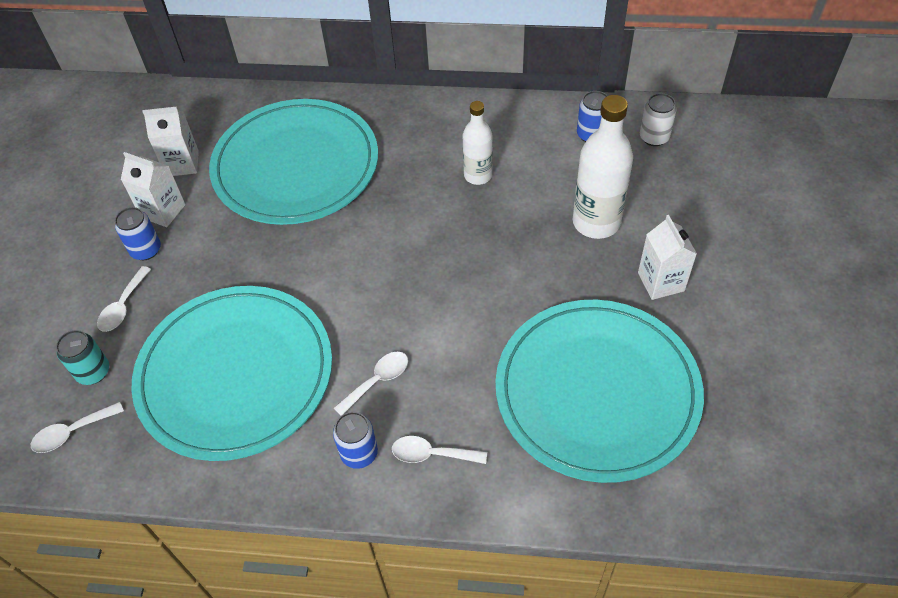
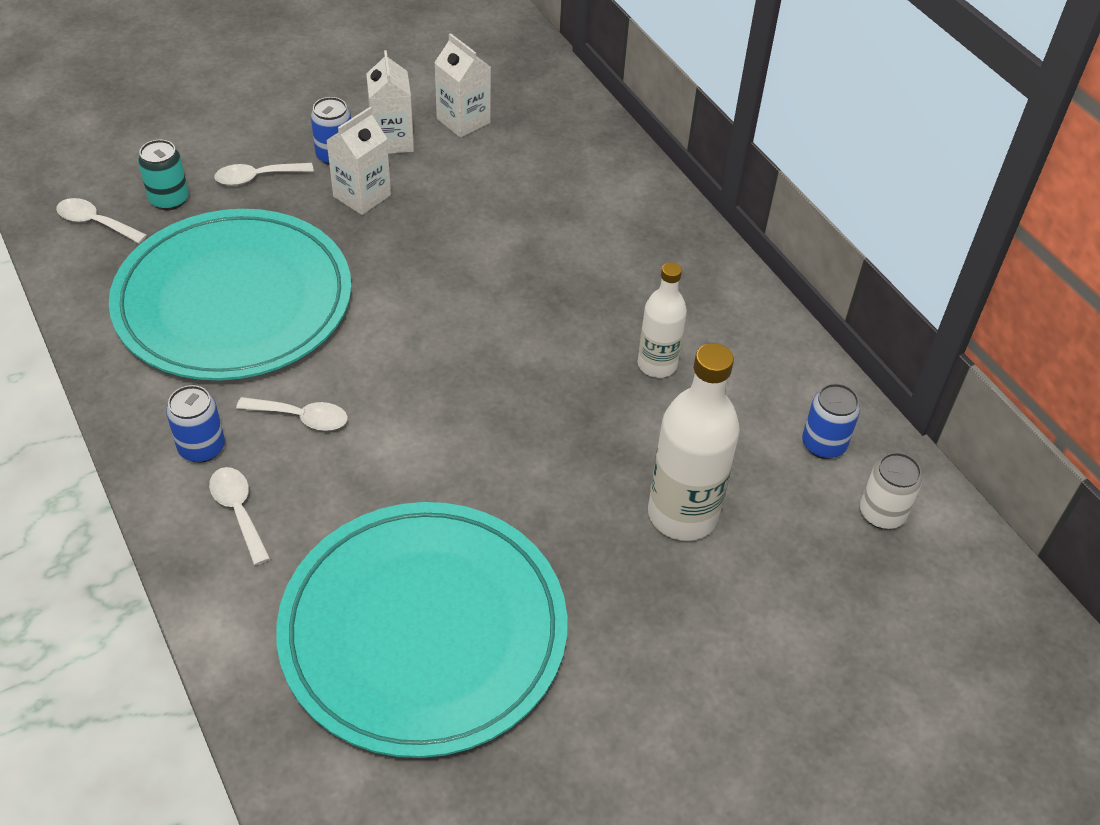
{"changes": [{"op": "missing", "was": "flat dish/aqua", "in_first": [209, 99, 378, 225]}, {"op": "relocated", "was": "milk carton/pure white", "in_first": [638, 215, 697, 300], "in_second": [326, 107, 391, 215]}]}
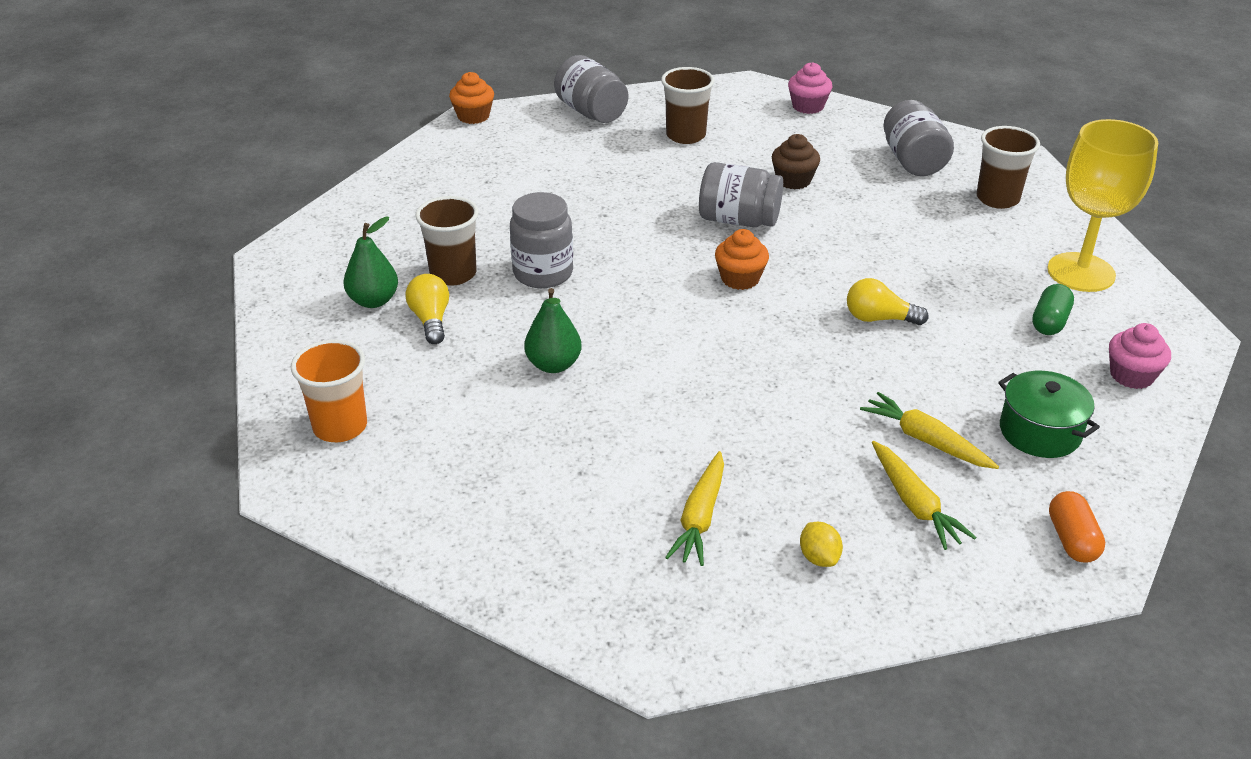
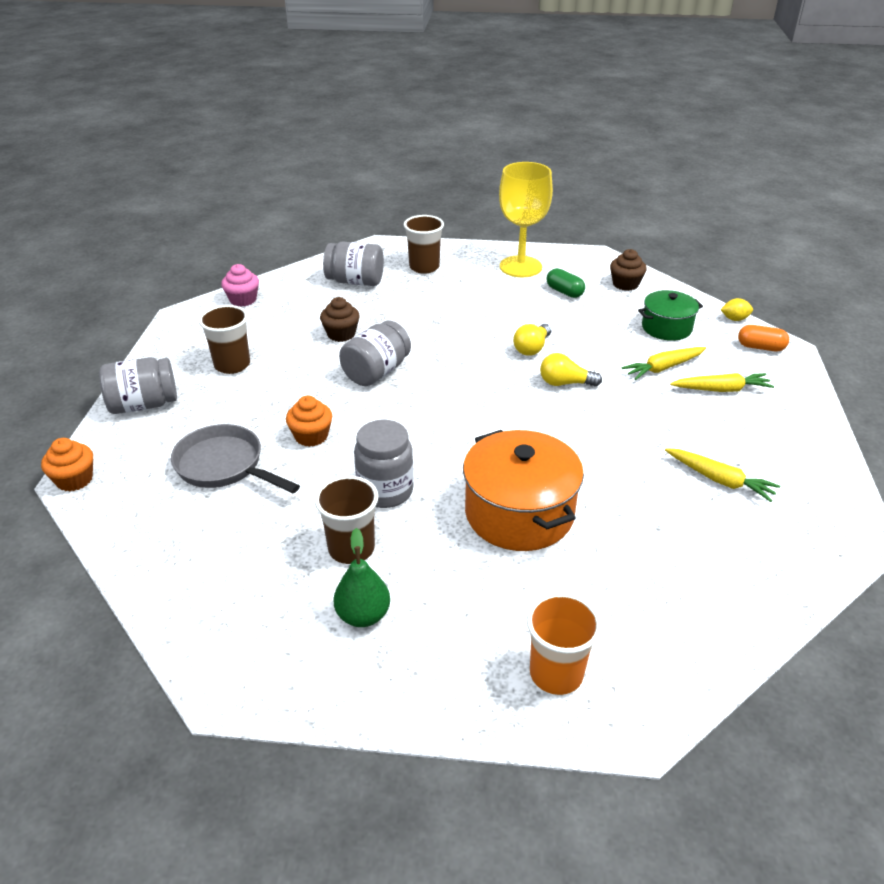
{"changes": [{"op": "appeared", "now": "pan/grey", "in_second": [171, 424, 300, 493]}, {"op": "relocated", "was": "light bulb/golden", "in_first": [405, 274, 449, 344], "in_second": [540, 353, 602, 387]}, {"op": "relocated", "was": "muffin/orange-coloured", "in_first": [715, 229, 769, 290], "in_second": [286, 396, 332, 447]}, {"op": "relocated", "was": "citrus fruit/golden", "in_first": [800, 522, 843, 567], "in_second": [720, 298, 753, 321]}, {"op": "exchanged", "was": "pear fruit/leaf-green", "now": "cooking pot/orange-coloured", "in_first": [524, 288, 581, 373], "in_second": [463, 430, 584, 551]}, {"op": "colour", "was": "muffin/pink", "now": "muffin/dark brown", "in_first": [1109, 323, 1171, 389], "in_second": [610, 249, 647, 291]}]}
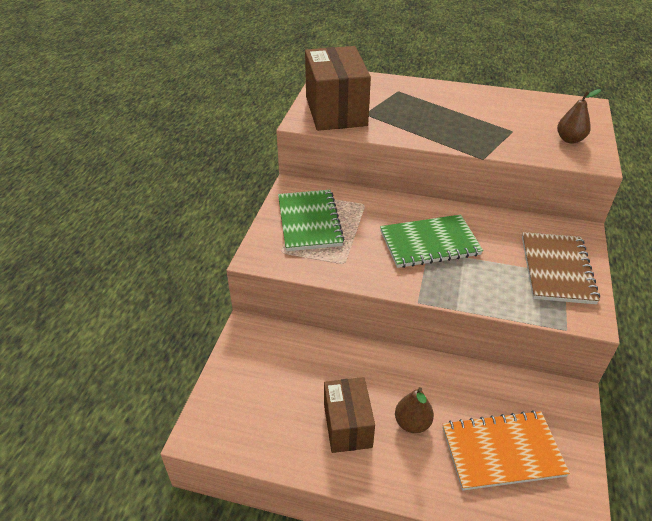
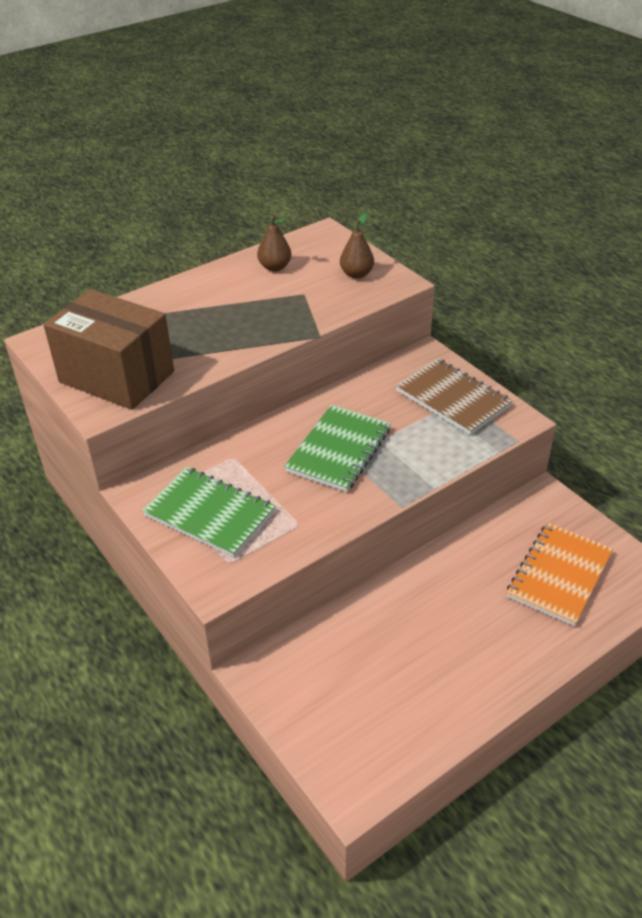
{"changes": [{"op": "missing", "was": "box/dark brown", "in_first": [324, 377, 375, 453]}, {"op": "relocated", "was": "pear fruit/dark brown", "in_first": [395, 387, 434, 433], "in_second": [257, 215, 291, 271]}]}
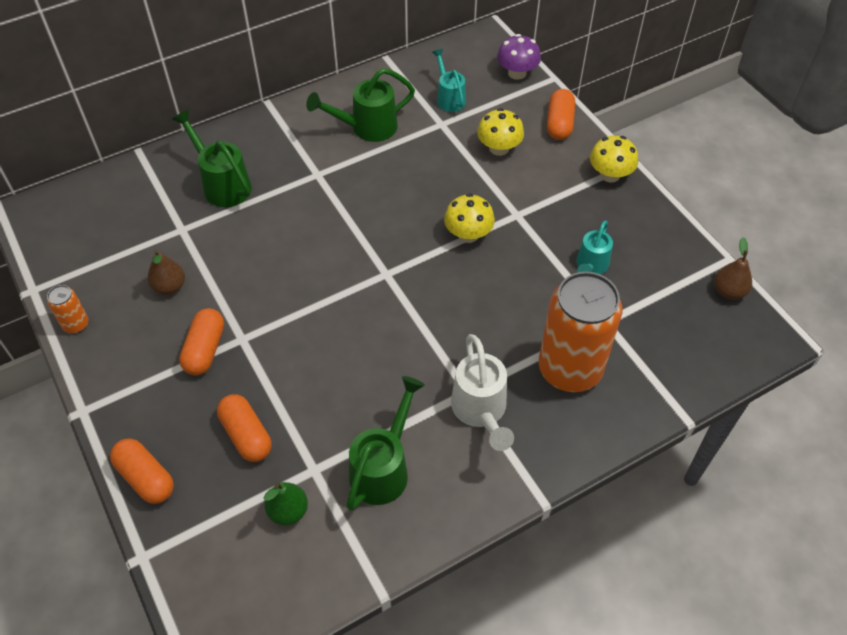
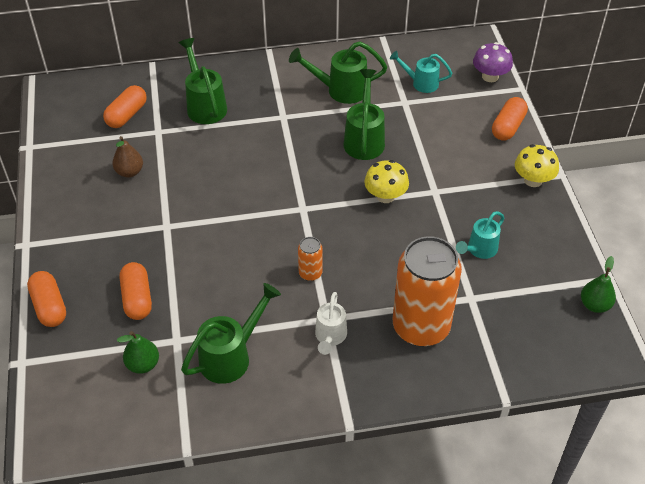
{"changes": [{"op": "missing", "was": "toadstool/golden", "in_first": [477, 108, 524, 156]}, {"op": "appeared", "now": "sprinkling can/leaf-green", "in_second": [343, 69, 385, 160]}, {"op": "relocated", "was": "can/orange-coloured", "in_first": [47, 285, 88, 333], "in_second": [298, 237, 322, 281]}, {"op": "relocated", "was": "pill shape/orange-coloured", "in_first": [179, 308, 224, 375], "in_second": [103, 85, 147, 128]}, {"op": "colour", "was": "pear fruit/dark brown", "now": "pear fruit/leaf-green", "in_first": [714, 237, 752, 300], "in_second": [581, 256, 616, 313]}, {"op": "spun", "was": "sprinkling can/aqua", "in_first": [432, 49, 466, 112], "in_second": [390, 51, 452, 93], "clockwise": -75}, {"op": "size", "was": "sprinkling can/pure white", "in_first": [451, 334, 514, 451], "in_second": [315, 292, 347, 355], "ratio": 0.66}]}
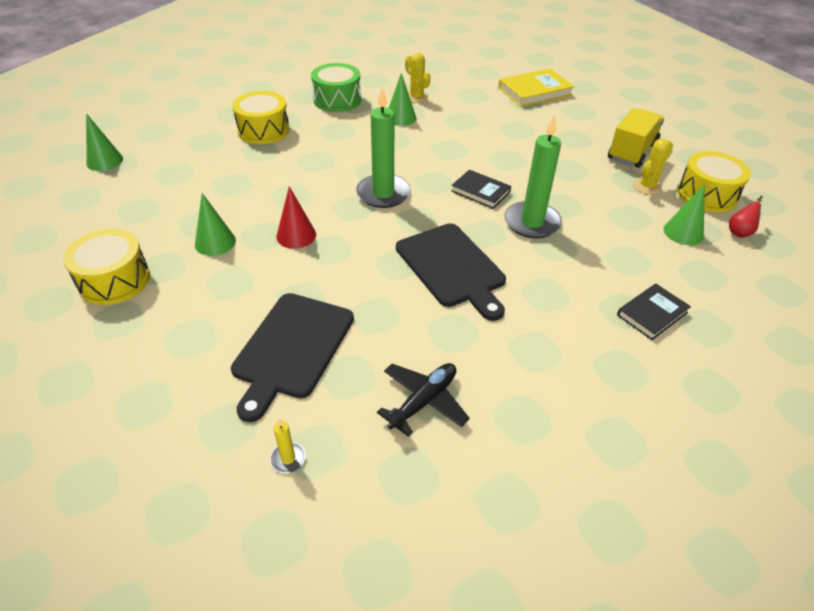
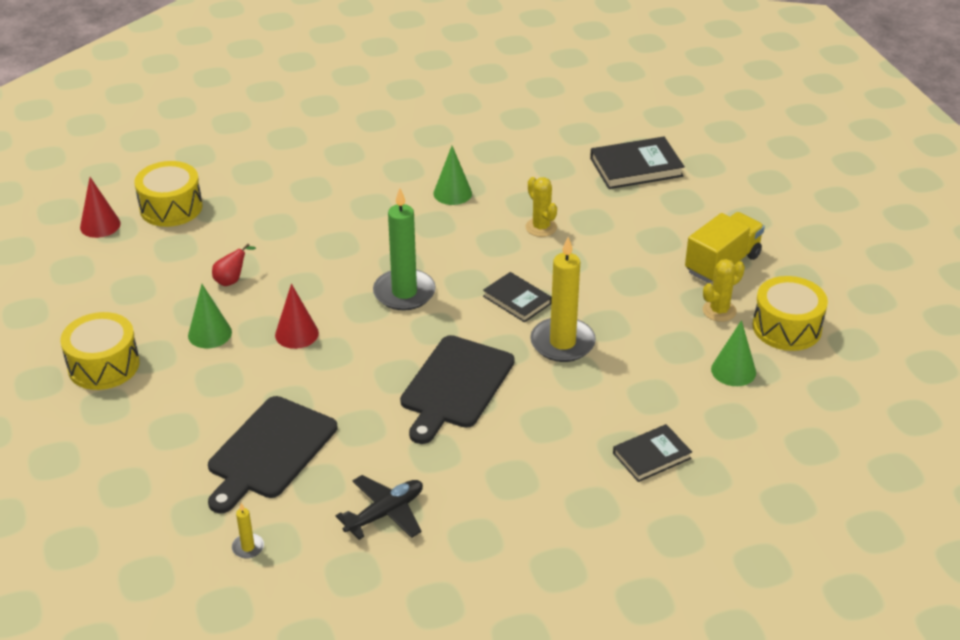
{"changes": [{"op": "missing", "was": "toy drum/leaf-green", "in_first": [311, 63, 361, 112]}, {"op": "relocated", "was": "toy drum/golden", "in_first": [232, 91, 290, 144], "in_second": [134, 161, 203, 227]}, {"op": "relocated", "was": "saguaro cactus/golden", "in_first": [405, 53, 431, 103], "in_second": [525, 177, 557, 237]}, {"op": "relocated", "was": "pear fruit/crimson", "in_first": [729, 196, 763, 238], "in_second": [212, 244, 256, 286]}, {"op": "colour", "was": "cone shape/leaf-green", "now": "cone shape/crimson", "in_first": [86, 113, 123, 171], "in_second": [80, 177, 121, 238]}, {"op": "colour", "was": "hardcover/golden", "now": "hardcover/ebony", "in_first": [498, 68, 575, 107], "in_second": [590, 137, 685, 189]}, {"op": "colour", "was": "wax candle/leaf-green", "now": "wax candle/golden", "in_first": [504, 116, 562, 239], "in_second": [530, 237, 596, 362]}, {"op": "spun", "was": "cutting board/ebony", "in_first": [396, 223, 506, 321], "in_second": [400, 335, 515, 444], "clockwise": 45}]}
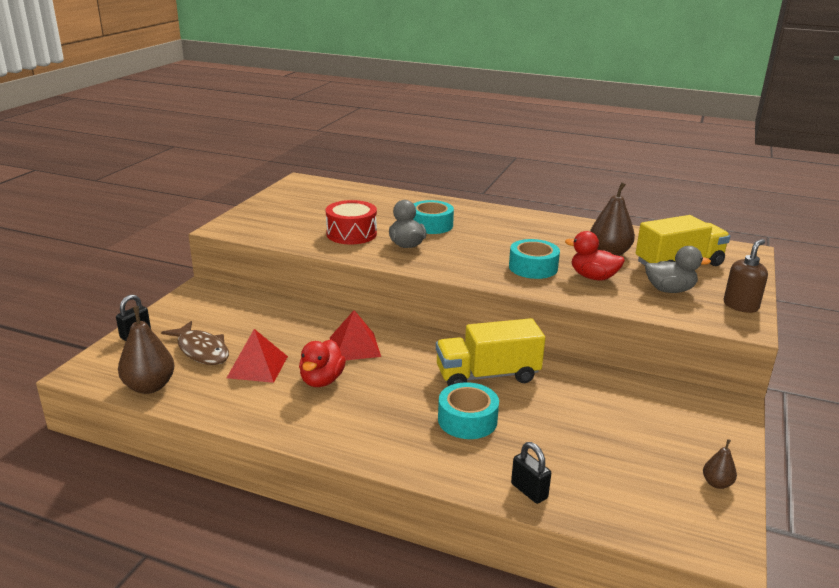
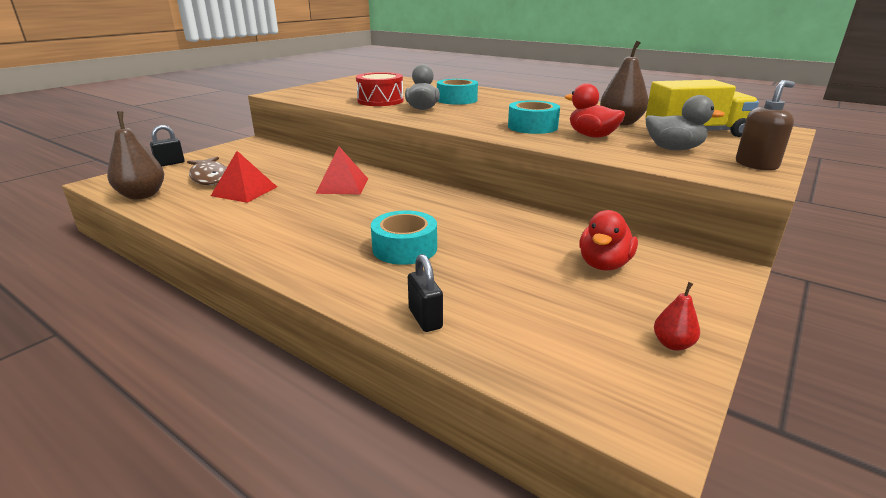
{"changes": [{"op": "missing", "was": "truck/golden", "in_first": [436, 318, 545, 386]}, {"op": "relocated", "was": "duck/crimson", "in_first": [299, 340, 346, 387], "in_second": [579, 210, 638, 271]}, {"op": "colour", "was": "pear fruit/dark brown", "now": "pear fruit/crimson", "in_first": [703, 439, 737, 489], "in_second": [654, 282, 700, 351]}]}
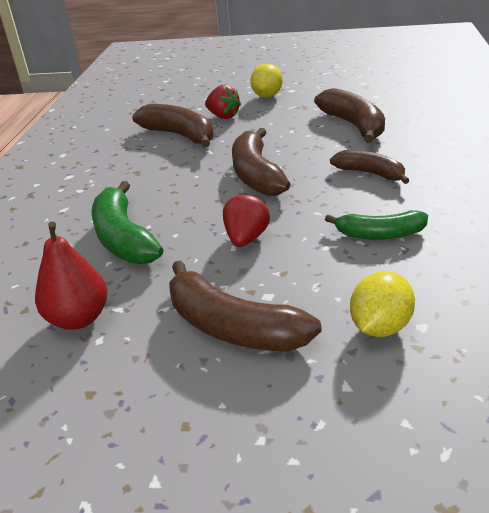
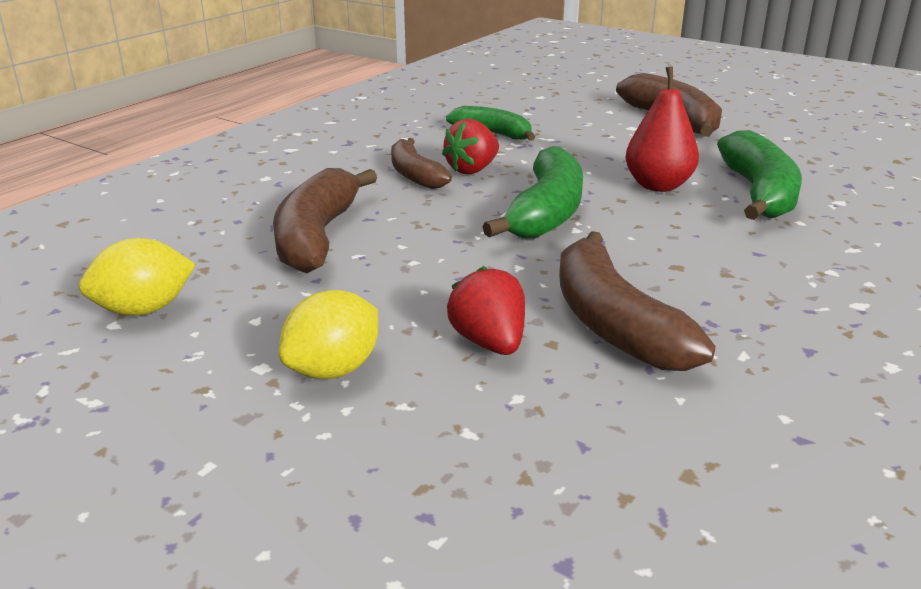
{"changes": [{"op": "relocated", "was": "pear fruit/crimson", "in_first": [35, 222, 107, 330], "in_second": [625, 66, 699, 192]}, {"op": "relocated", "was": "strawberry/crimson", "in_first": [223, 193, 270, 247], "in_second": [442, 119, 499, 174]}, {"op": "relocated", "was": "citrus fruit/golden", "in_first": [350, 271, 415, 337], "in_second": [79, 238, 196, 316]}, {"op": "colour", "was": "banana fruit/dark brown", "now": "banana fruit/leaf-green", "in_first": [232, 128, 290, 196], "in_second": [483, 146, 583, 239]}]}
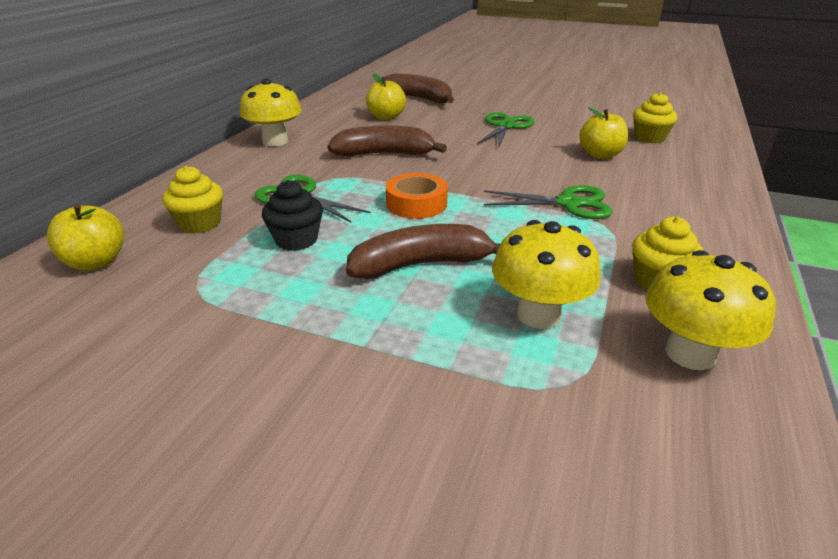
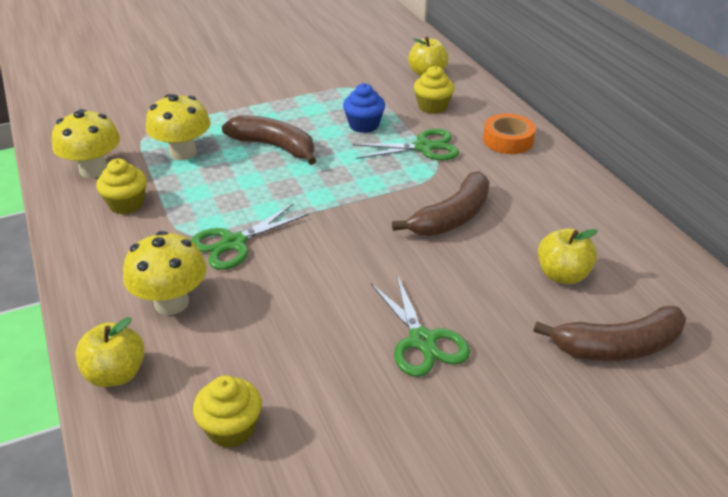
{"changes": [{"op": "relocated", "was": "toadstool/golden", "in_first": [240, 79, 302, 146], "in_second": [123, 231, 207, 315]}, {"op": "relocated", "was": "sticky tape/orange-coloured", "in_first": [386, 173, 448, 219], "in_second": [483, 114, 536, 154]}, {"op": "relocated", "was": "toy apple/golden", "in_first": [579, 107, 629, 159], "in_second": [75, 317, 145, 387]}, {"op": "colour", "was": "muffin/ebony", "now": "muffin/blue", "in_first": [262, 180, 323, 251], "in_second": [343, 83, 385, 133]}, {"op": "spun", "was": "banana fruit/dark brown", "in_first": [346, 224, 500, 279], "in_second": [222, 115, 316, 165], "clockwise": -90}]}
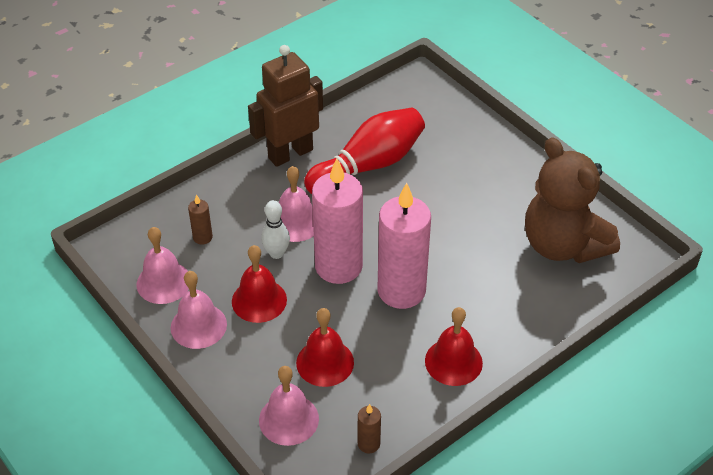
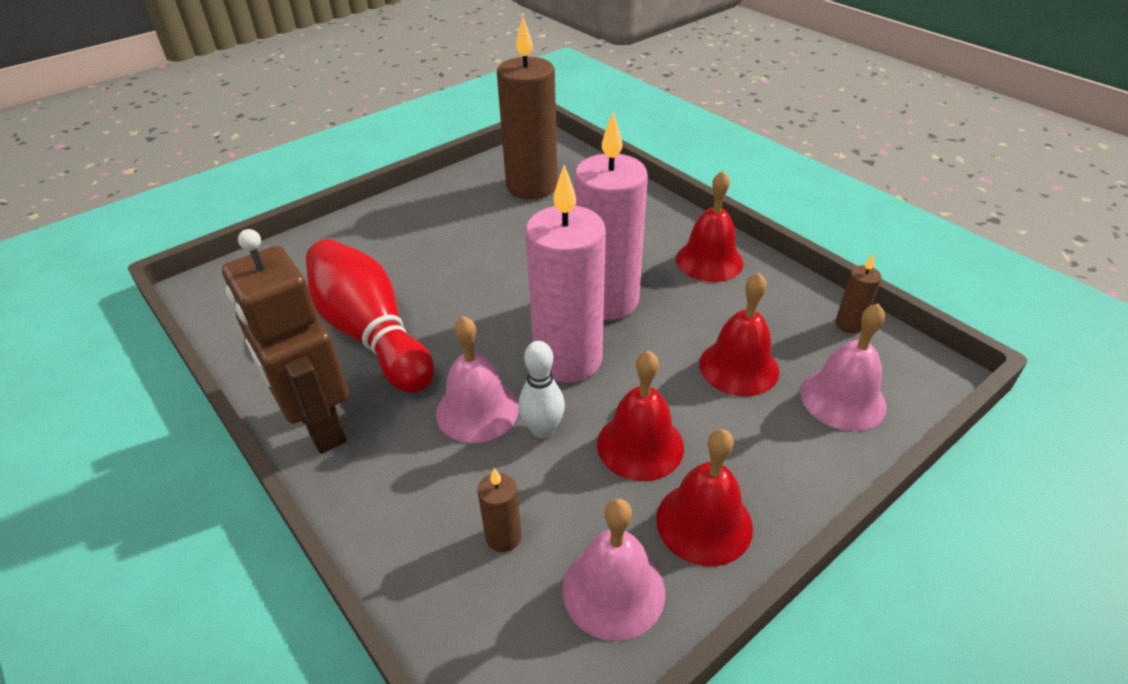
{"changes": [{"op": "exchanged", "was": "stuffed bear/dark brown", "now": "wax candle/dark brown", "in_first": [525, 137, 620, 263], "in_second": [497, 17, 558, 199]}, {"op": "colour", "was": "bell/pink", "now": "bell/crimson", "in_first": [171, 271, 227, 349], "in_second": [656, 429, 753, 566]}]}
